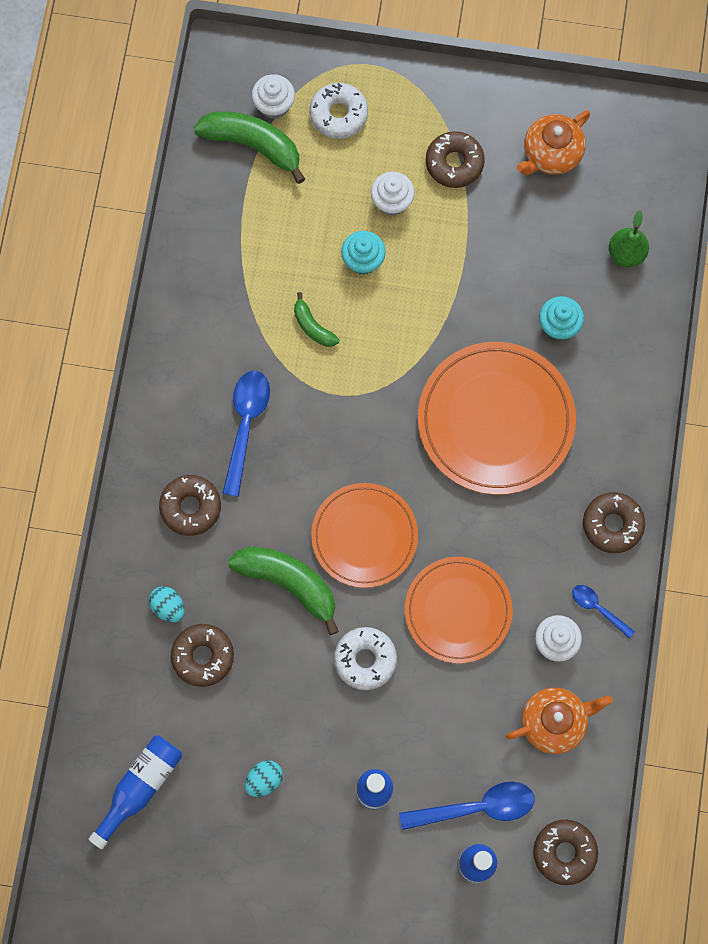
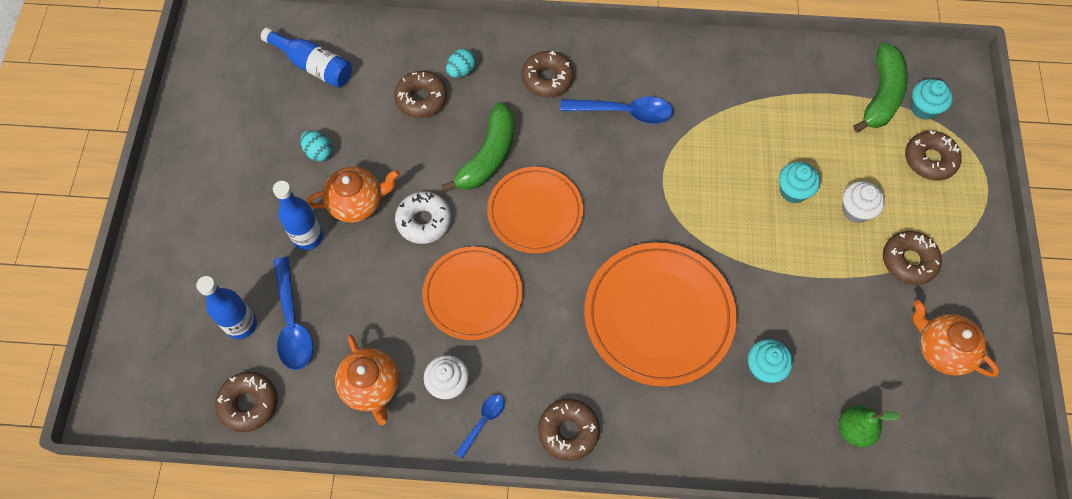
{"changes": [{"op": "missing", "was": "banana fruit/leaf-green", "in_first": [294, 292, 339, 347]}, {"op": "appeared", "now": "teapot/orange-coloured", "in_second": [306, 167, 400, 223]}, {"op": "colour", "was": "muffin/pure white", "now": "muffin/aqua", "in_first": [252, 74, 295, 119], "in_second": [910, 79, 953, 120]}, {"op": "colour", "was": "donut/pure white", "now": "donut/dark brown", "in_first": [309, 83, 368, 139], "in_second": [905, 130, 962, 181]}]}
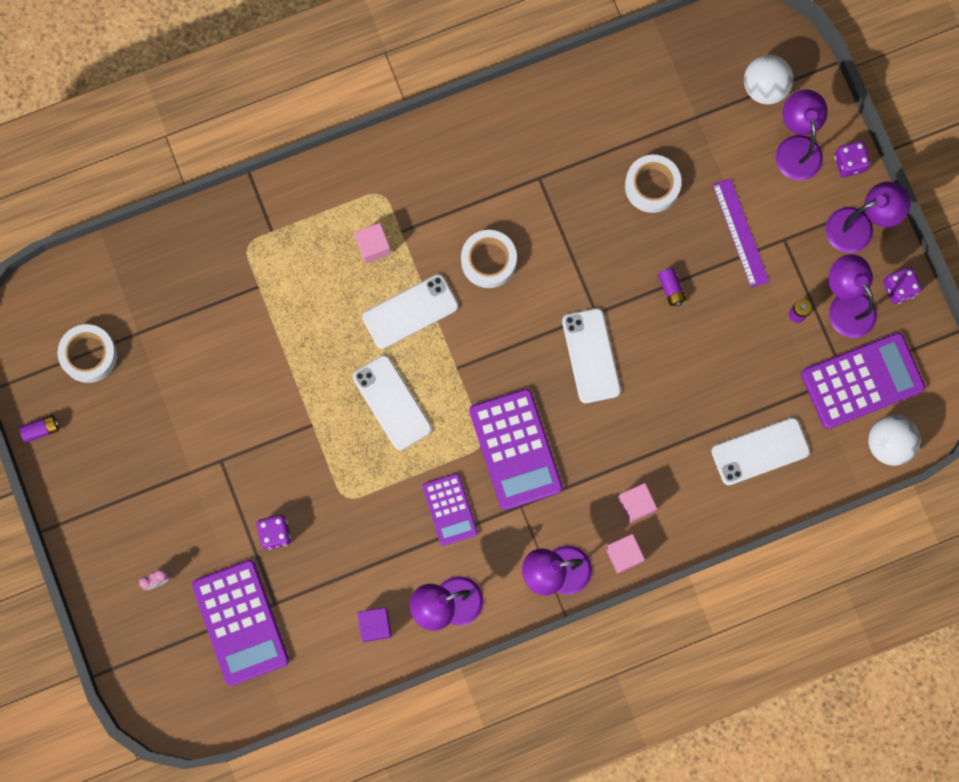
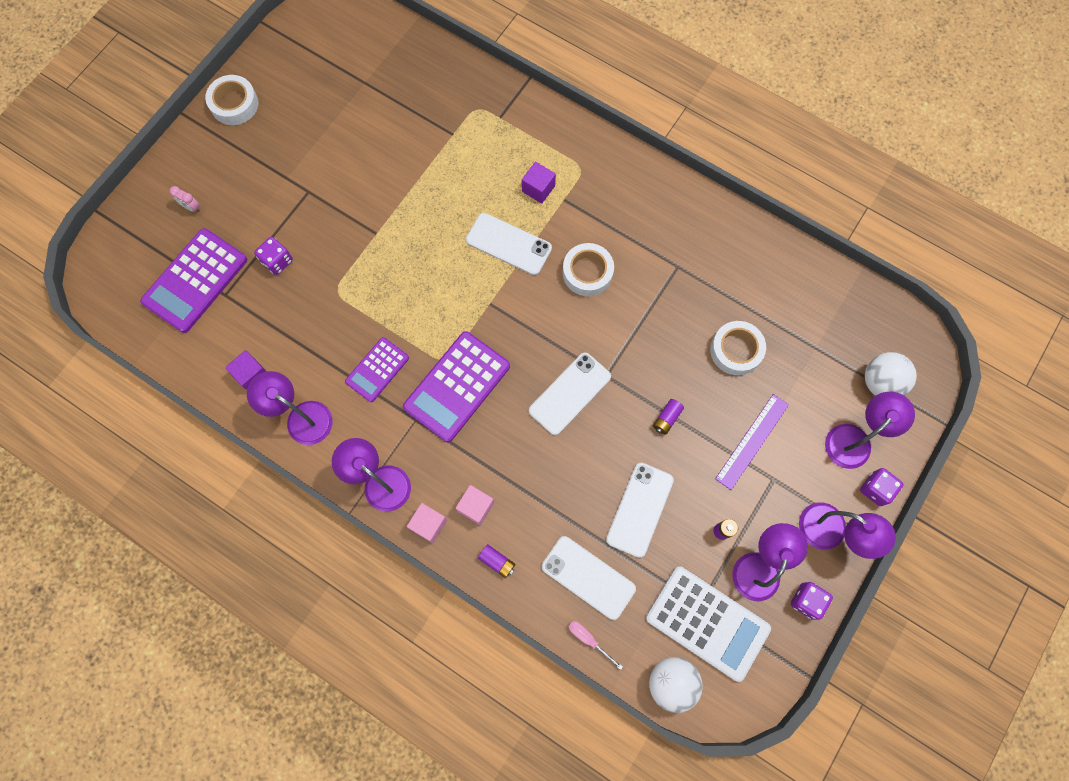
{"changes": [{"op": "appeared", "now": "screwdriver/pink", "in_second": [568, 621, 623, 670]}, {"op": "relocated", "was": "battery/violet", "in_first": [19, 415, 59, 443], "in_second": [478, 544, 515, 578]}, {"op": "relocated", "was": "sticky tape/pure white", "in_first": [58, 324, 117, 383], "in_second": [205, 75, 259, 125]}, {"op": "relocated", "was": "smartphone/pure white", "in_first": [353, 355, 432, 450], "in_second": [606, 463, 674, 558]}, {"op": "colour", "was": "solid cube/pink", "now": "solid cube/violet", "in_first": [354, 223, 391, 264], "in_second": [522, 162, 556, 204]}, {"op": "colour", "was": "pocket calculator/violet", "now": "pocket calculator/pure white", "in_first": [801, 332, 925, 429], "in_second": [646, 566, 771, 682]}]}
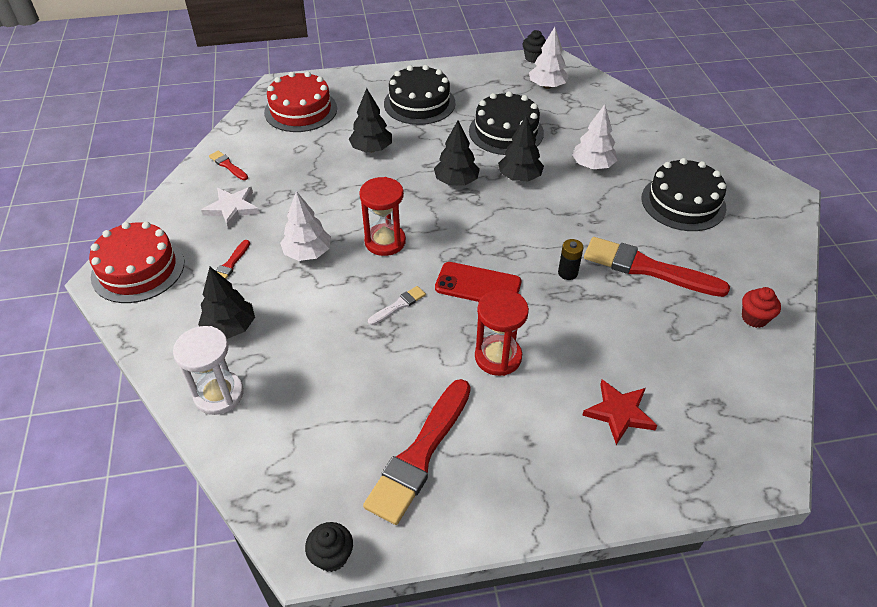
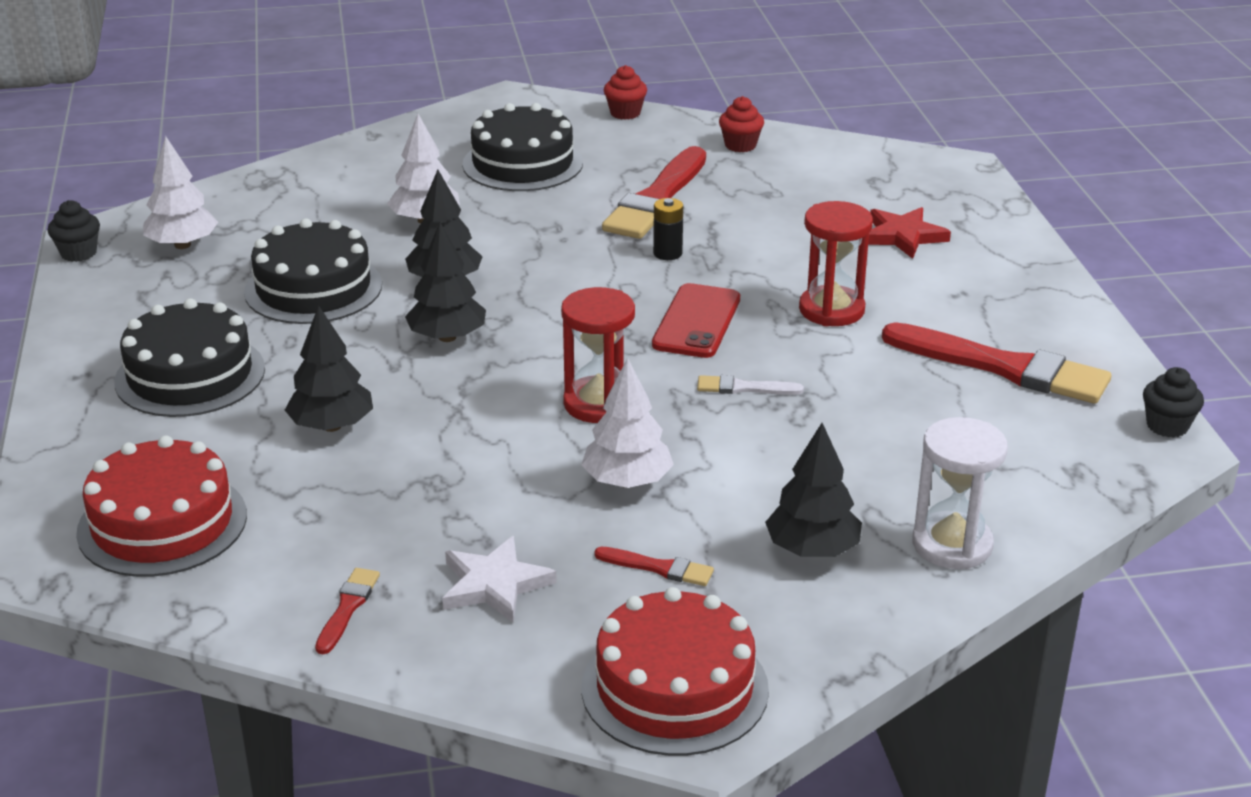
{"changes": [{"op": "appeared", "now": "muffin/crimson", "in_second": [604, 65, 647, 120]}, {"op": "spun", "was": "brush/crimson", "in_first": [209, 151, 248, 180], "in_second": [315, 568, 380, 654], "clockwise": 150}, {"op": "spun", "was": "brush/pure white", "in_first": [368, 286, 426, 325], "in_second": [697, 375, 804, 395], "clockwise": -45}]}
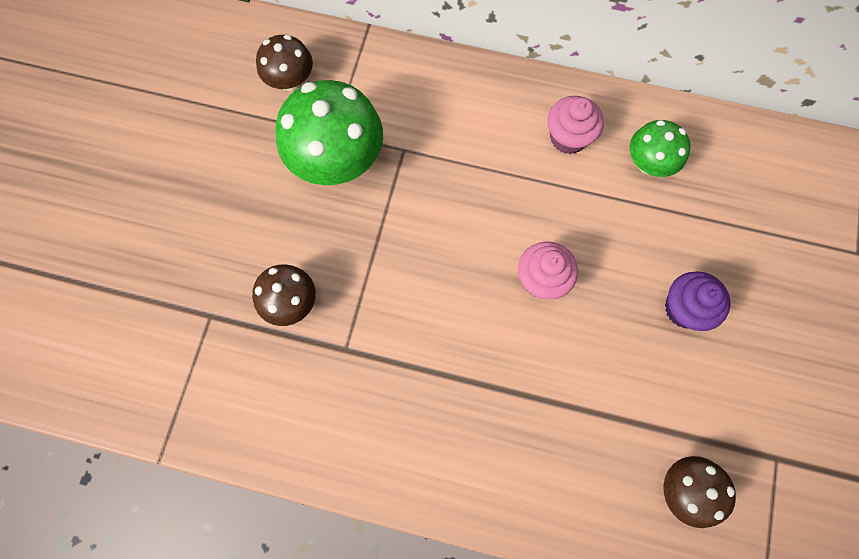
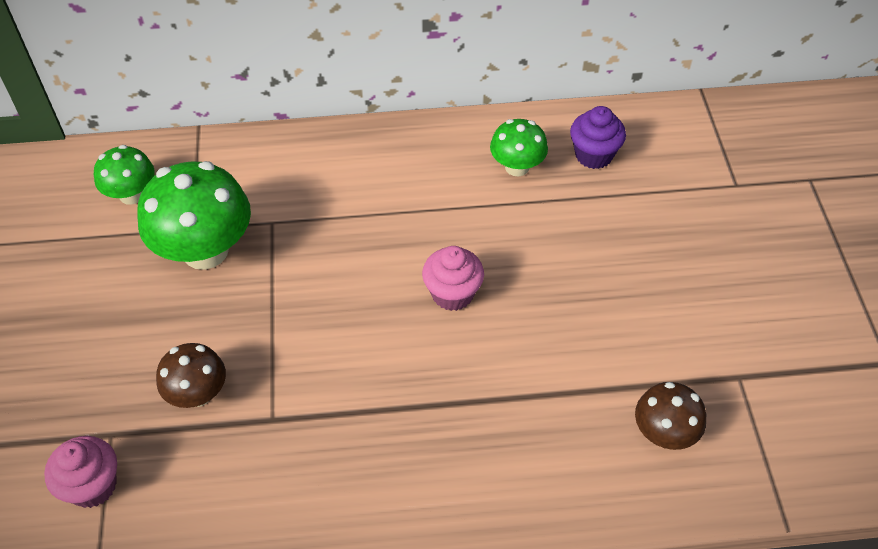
{"changes": [{"op": "relocated", "was": "muffin/pink", "in_first": [548, 96, 604, 154], "in_second": [44, 436, 117, 508]}, {"op": "relocated", "was": "muffin/violet", "in_first": [665, 271, 730, 331], "in_second": [570, 106, 626, 169]}, {"op": "colour", "was": "toadstool/dark brown", "now": "toadstool/leaf-green", "in_first": [256, 35, 313, 91], "in_second": [94, 145, 155, 205]}]}
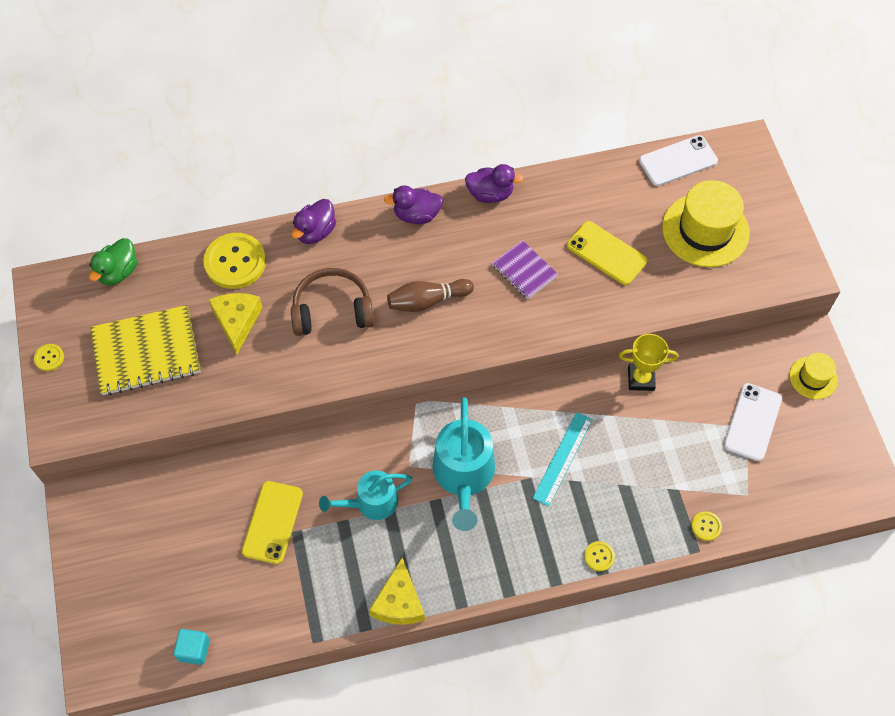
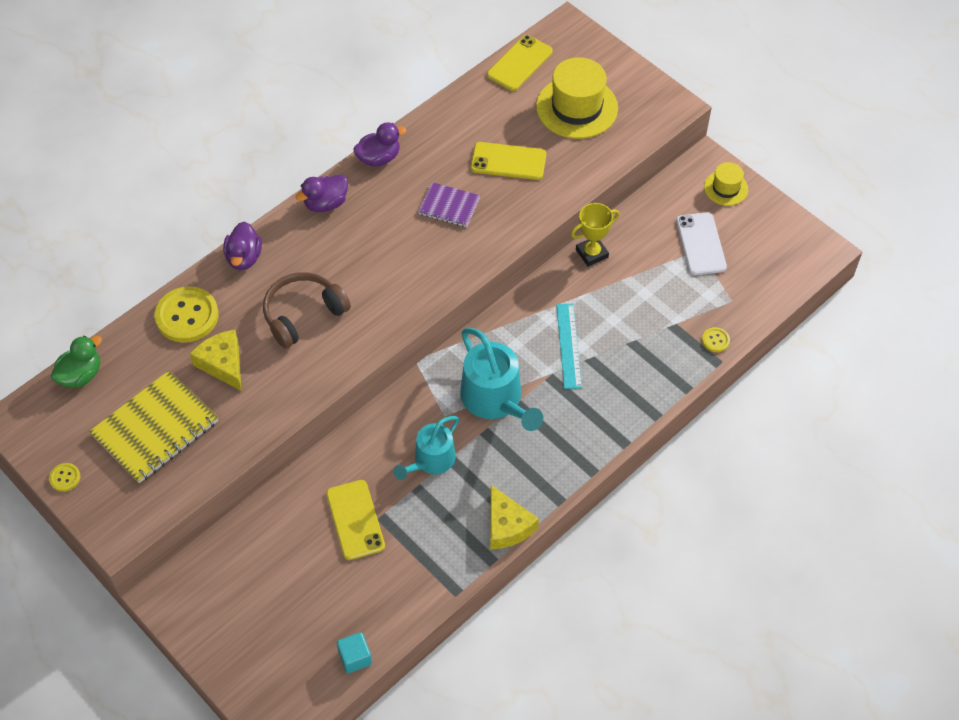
{"changes": [{"op": "missing", "was": "bowling pin/dark brown", "in_first": [387, 279, 474, 312]}, {"op": "missing", "was": "button/golden", "in_first": [584, 541, 615, 571]}, {"op": "colour", "was": "smartphone/pure white", "now": "smartphone/golden", "in_first": [639, 135, 718, 186], "in_second": [487, 35, 553, 91]}, {"op": "spun", "was": "duck/leaf-green", "in_first": [89, 238, 137, 285], "in_second": [51, 336, 102, 388], "clockwise": -135}]}
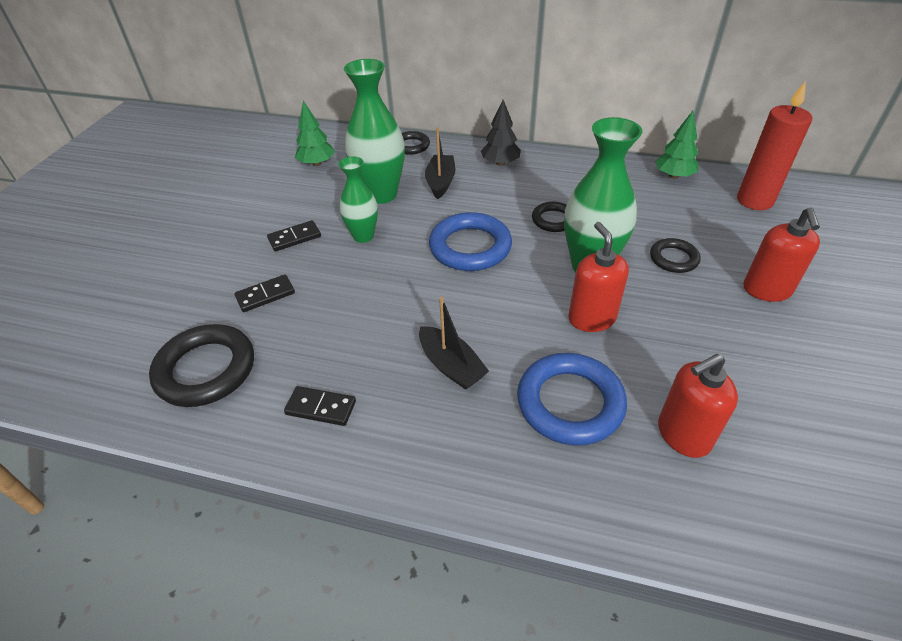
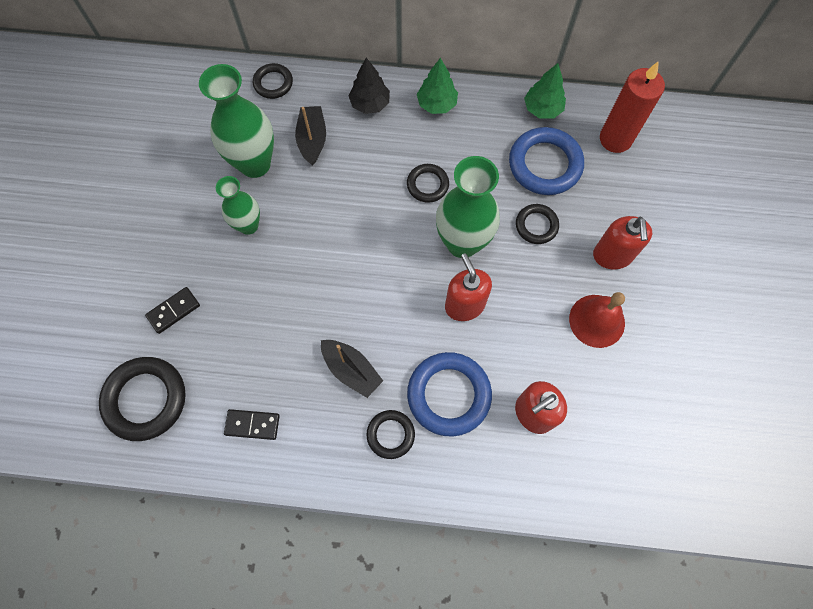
{"changes": [{"op": "missing", "was": "domino tile/ebony", "in_first": [267, 220, 321, 251]}, {"op": "appeared", "now": "torus/ebony", "in_second": [366, 410, 415, 459]}, {"op": "appeared", "now": "bell/crimson", "in_second": [569, 292, 625, 348]}, {"op": "relocated", "was": "tree/leaf-green", "in_first": [295, 101, 335, 166], "in_second": [417, 58, 458, 114]}, {"op": "relocated", "was": "torus/blue", "in_first": [429, 212, 512, 271], "in_second": [509, 127, 584, 195]}]}
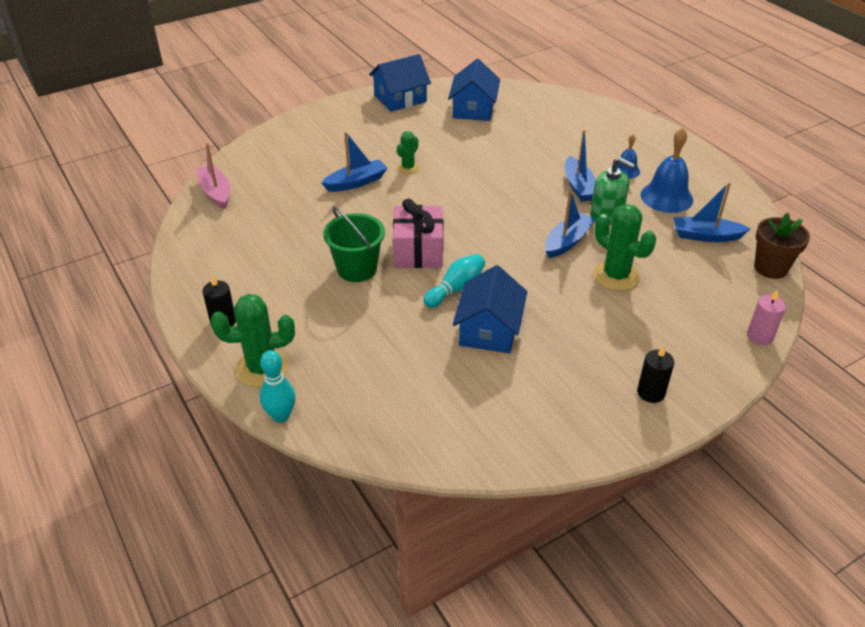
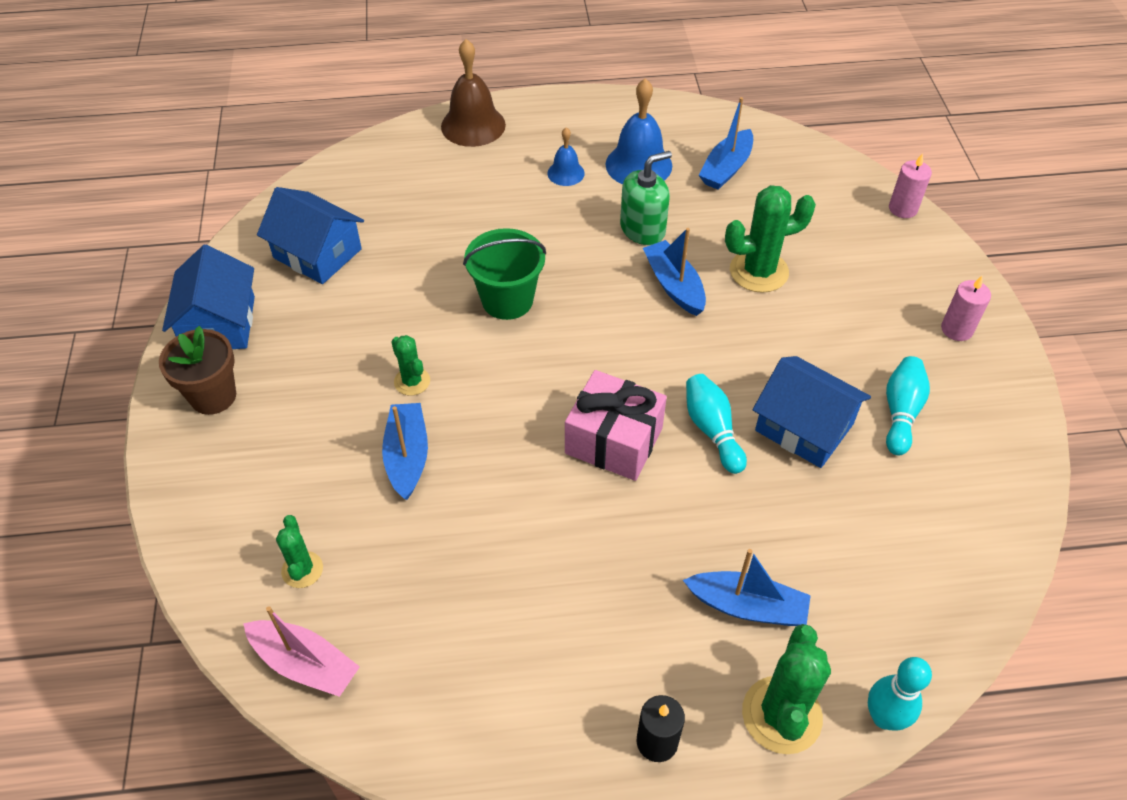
{"changes": [{"op": "appeared", "now": "saguaro cactus/leaf-green", "in_second": [276, 515, 323, 588]}, {"op": "appeared", "now": "bell/dark brown", "in_second": [441, 39, 506, 147]}, {"op": "appeared", "now": "bowling pin/aqua", "in_second": [886, 356, 930, 455]}, {"op": "relocated", "was": "sand bucket/leaf-green", "in_first": [323, 207, 385, 282], "in_second": [463, 228, 546, 320]}, {"op": "relocated", "was": "boat/blue", "in_first": [565, 130, 596, 201], "in_second": [683, 549, 811, 626]}, {"op": "relocated", "was": "potted plant/dark brown", "in_first": [754, 213, 810, 279], "in_second": [159, 326, 236, 415]}, {"op": "colour", "was": "wax candle/ebony", "now": "wax candle/pink", "in_first": [637, 345, 674, 403], "in_second": [941, 276, 991, 341]}, {"op": "spun", "was": "boat/pink", "in_first": [196, 143, 230, 209], "in_second": [243, 606, 360, 697], "clockwise": -150}]}
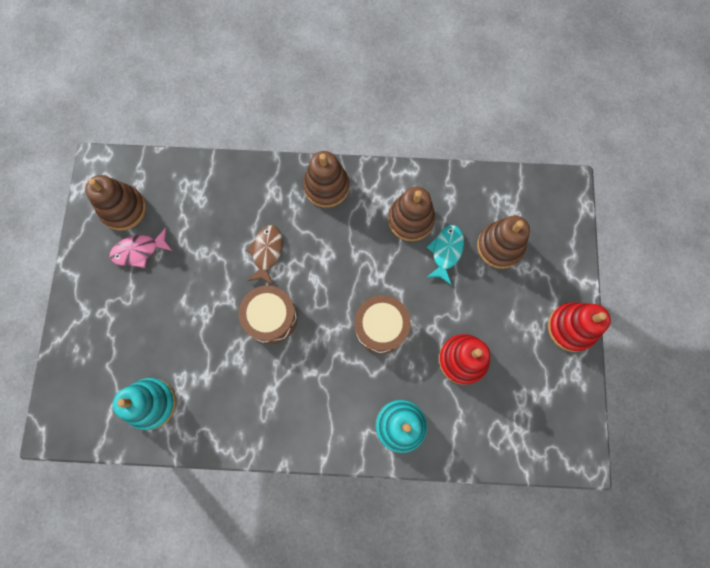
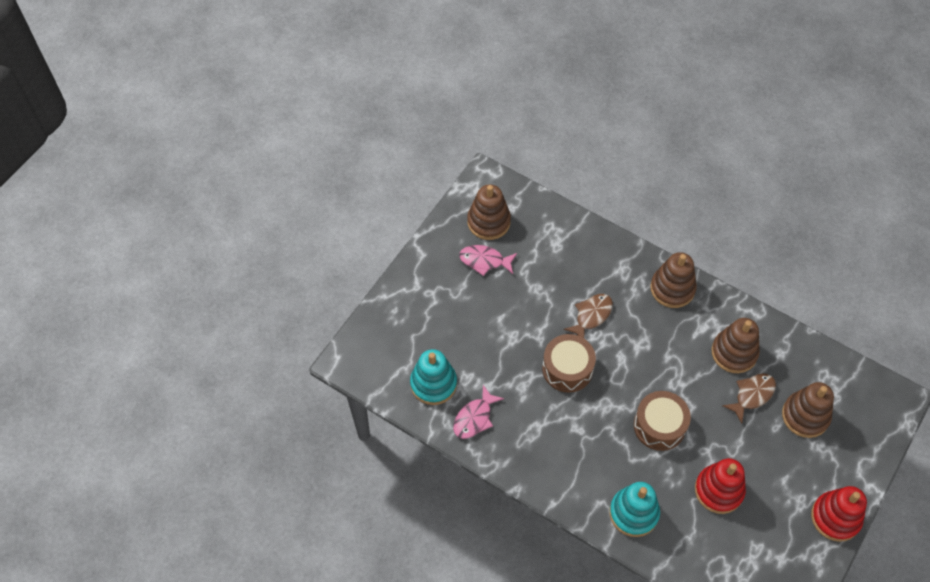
{"changes": [{"op": "appeared", "now": "fish figure/pink", "in_second": [453, 385, 504, 439]}, {"op": "colour", "was": "fish figure/aqua", "now": "fish figure/dark brown", "in_first": [426, 225, 464, 285], "in_second": [722, 373, 776, 423]}]}
